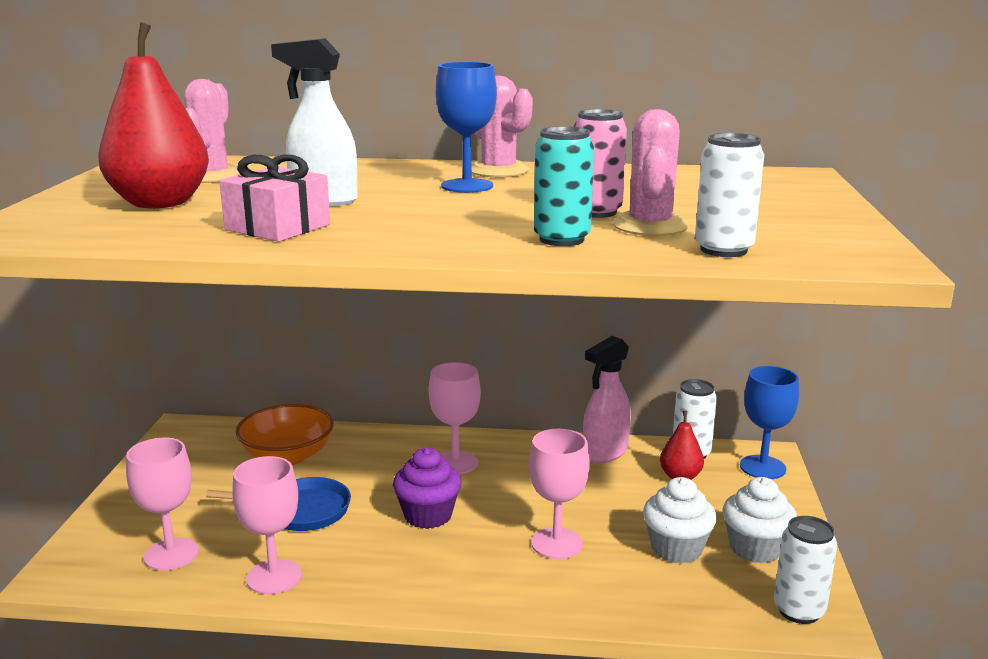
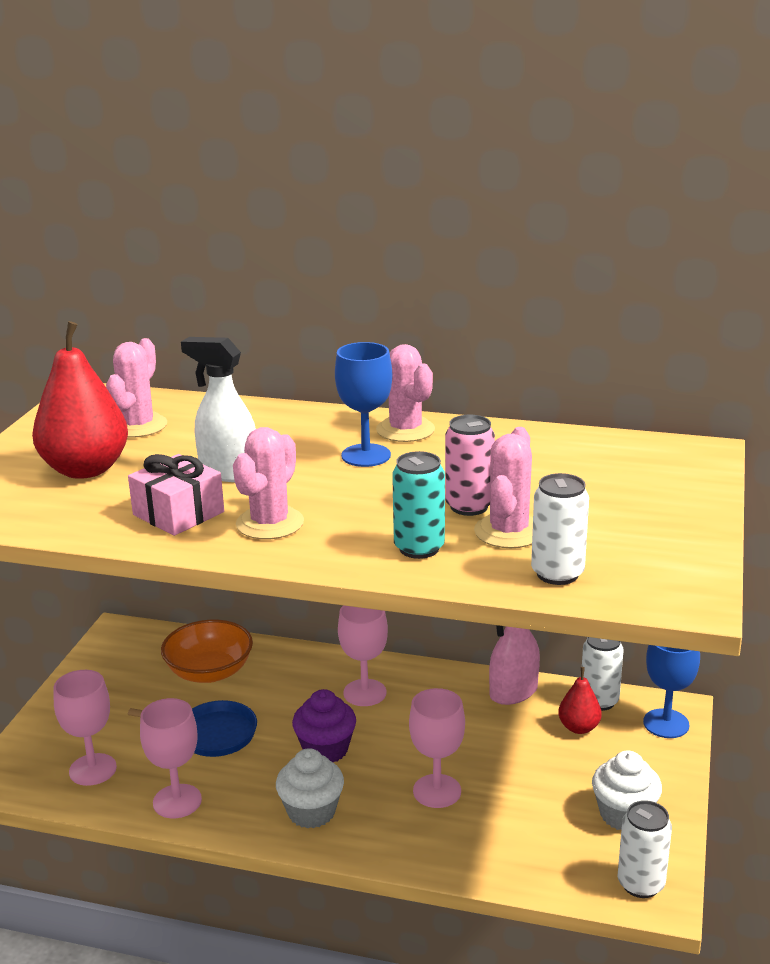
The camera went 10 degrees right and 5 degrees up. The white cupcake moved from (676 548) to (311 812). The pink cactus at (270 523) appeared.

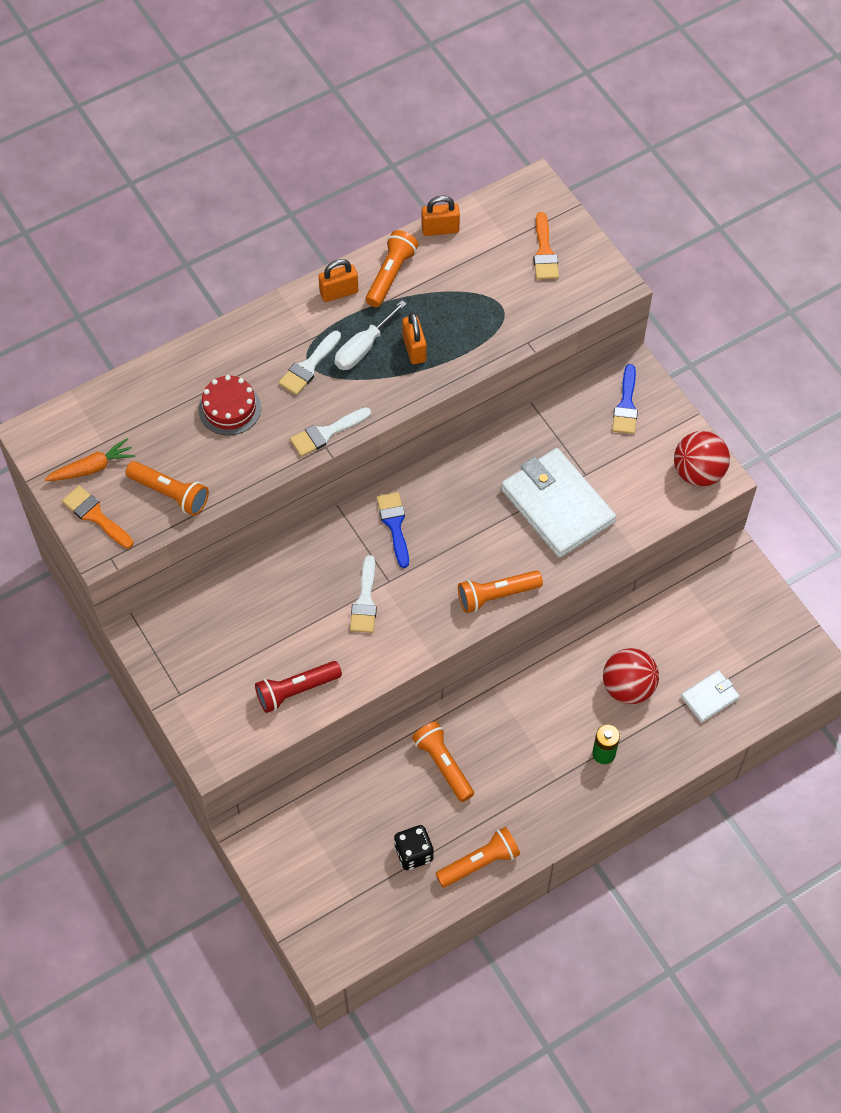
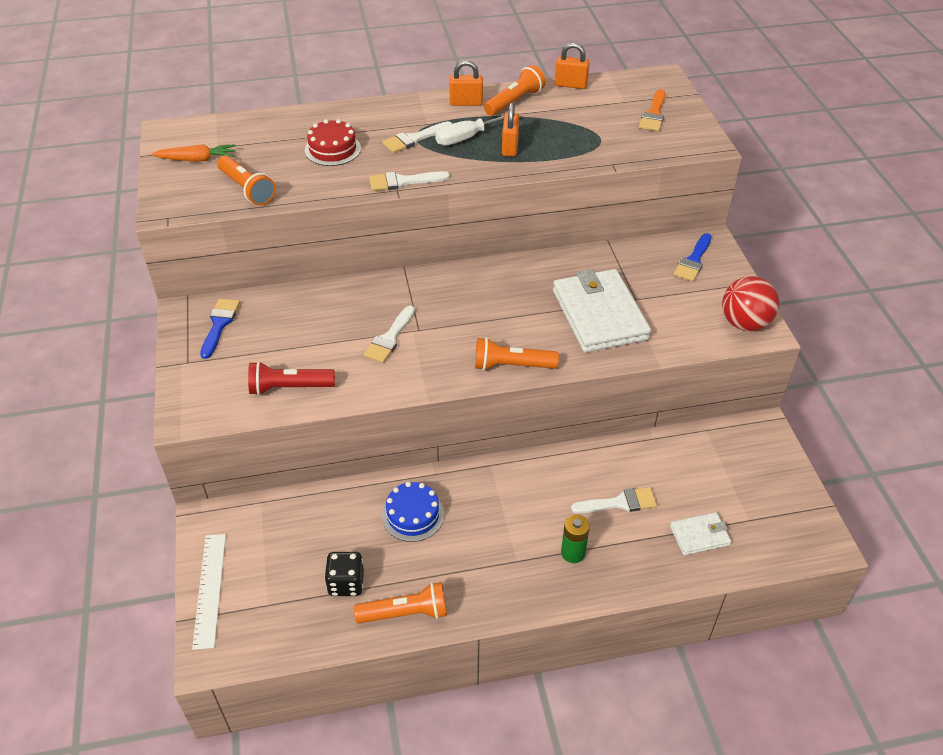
The camera went 20 degrees right and 15 degrees down. The orange brush at (95 515) disappeared. The blue brush moved from (394 525) to (219 324). The red ball at (628 687) was replaced by the white brush at (620 503). The orange flashlight at (443 765) was replaced by the blue cake at (413 515). The white ruler at (210 589) appeared.

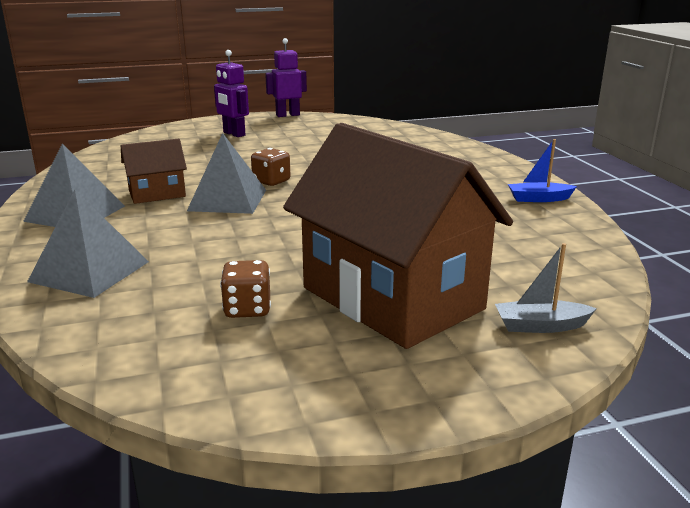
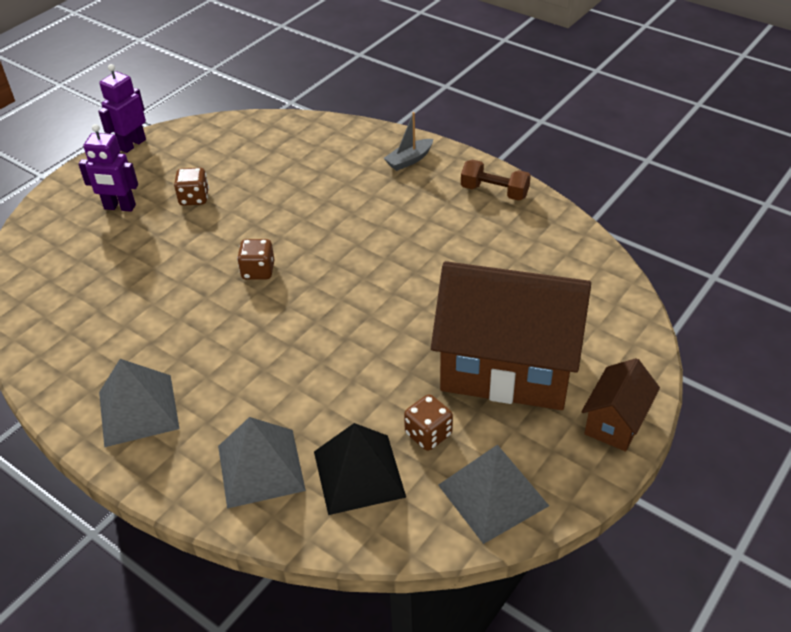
The camera went 35 degrees left and 20 degrees up. The grey pyramid moved from (228 200) to (493 495). The brown house moved from (157 194) to (615 422). The blue boat at (539 199) was replaced by the brown dumbbell at (494 192). The grey boat moved from (541 326) to (409 160). The brown dice at (194 198) appeared. The black pyramid at (359 474) appeared.

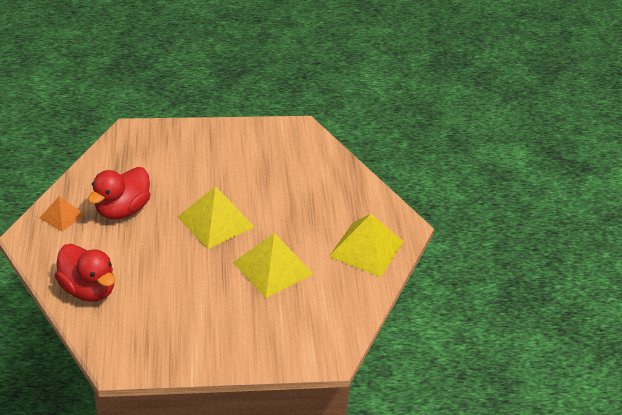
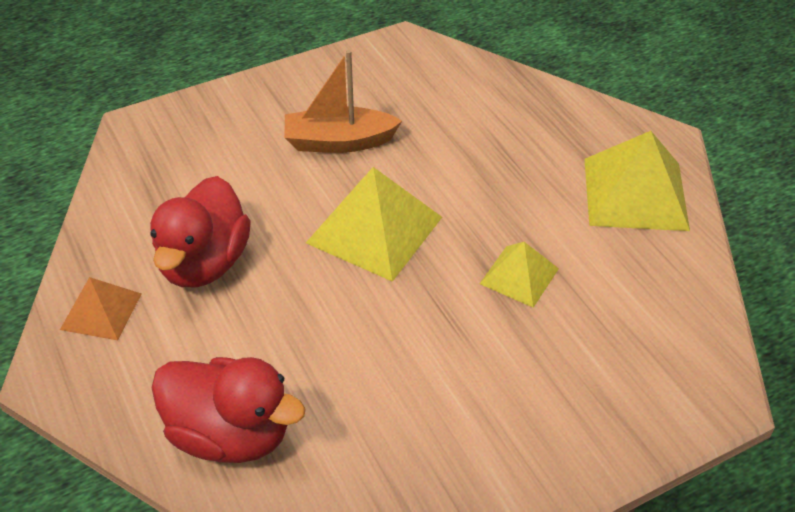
The camera went 20 degrees left and 5 degrees up. The yellow pyramid at (273 268) changed to 0.57 times the size. The orange boat at (339 142) appeared.

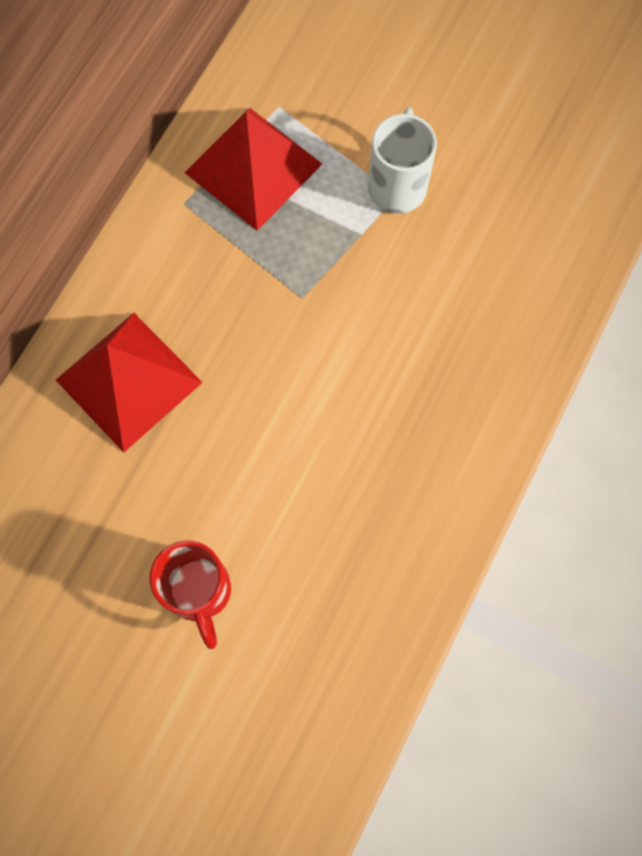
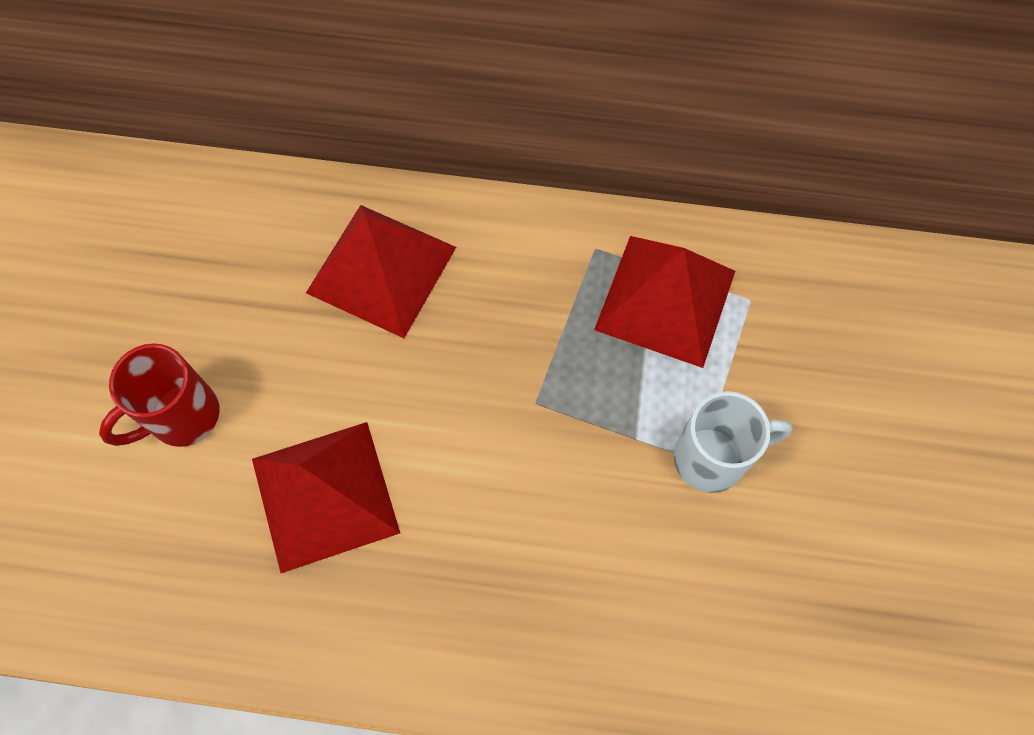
The camera went 70 degrees right and 5 degrees down. The red pyramid at (325 495) appeared.

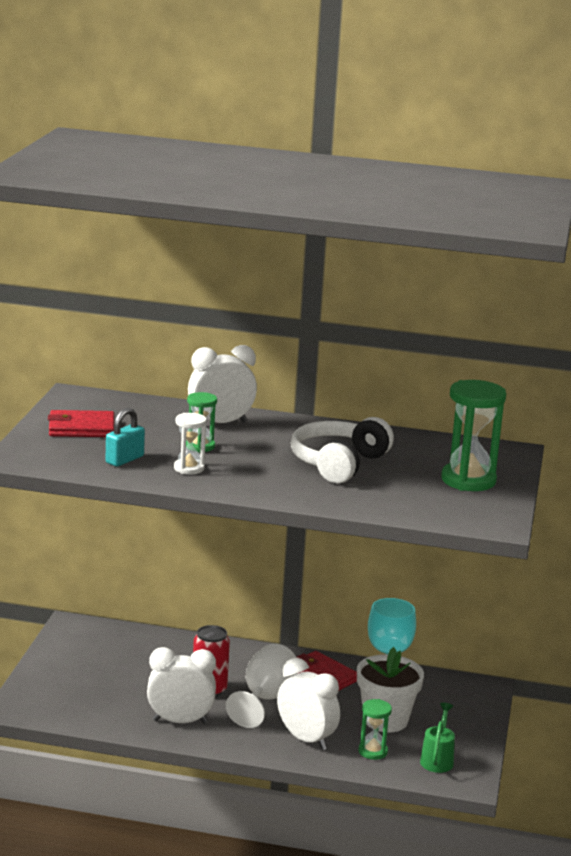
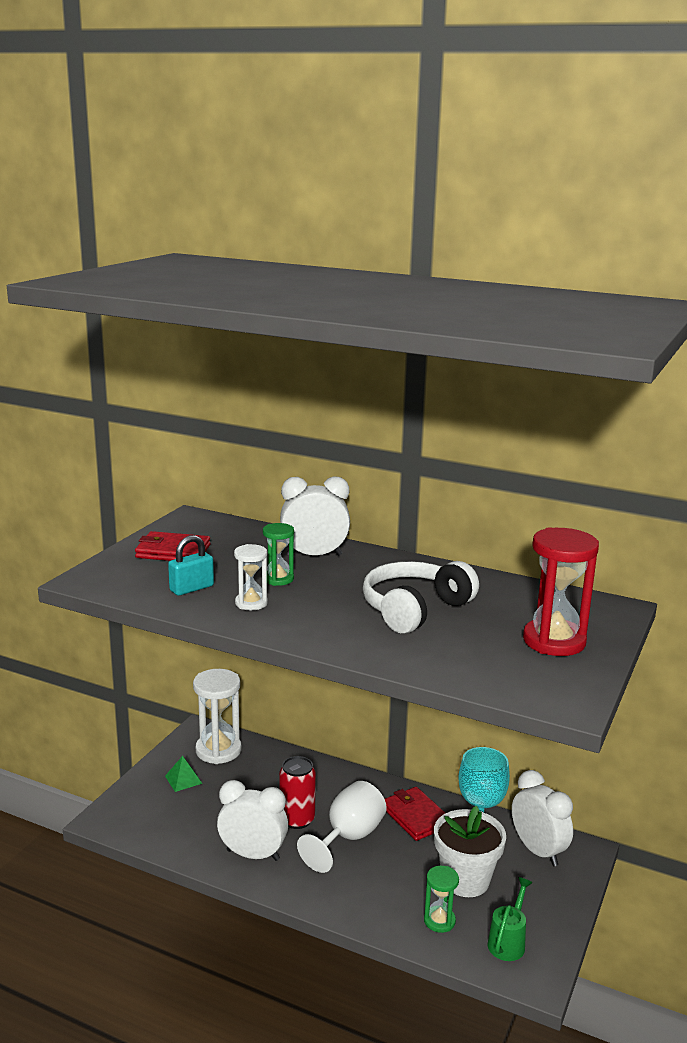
The camera went 15 degrees right and 0 degrees up. The green hourglass at (468 480) became the red hourglass at (554 641). The white clock moved from (306 739) to (538 851). The white hourglass at (218 750) appeared. The green pyramid at (183 779) appeared.

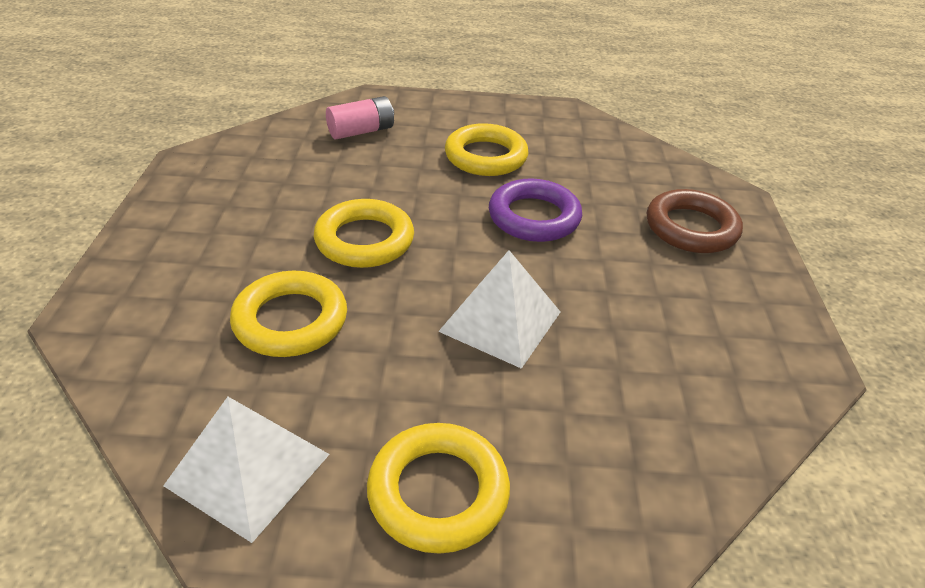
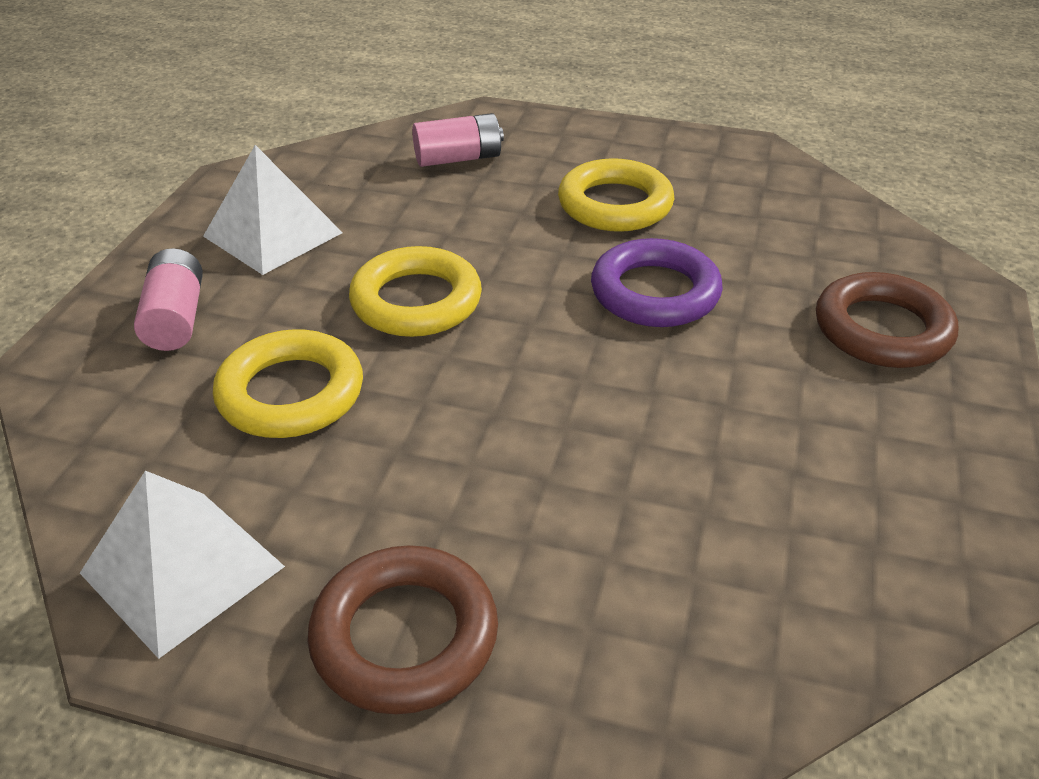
The camera went 15 degrees right and 0 degrees up. The white pyramid moved from (500 321) to (273 234). The yellow ring at (438 492) became the brown ring at (405 636). The pink battery at (176 318) appeared.

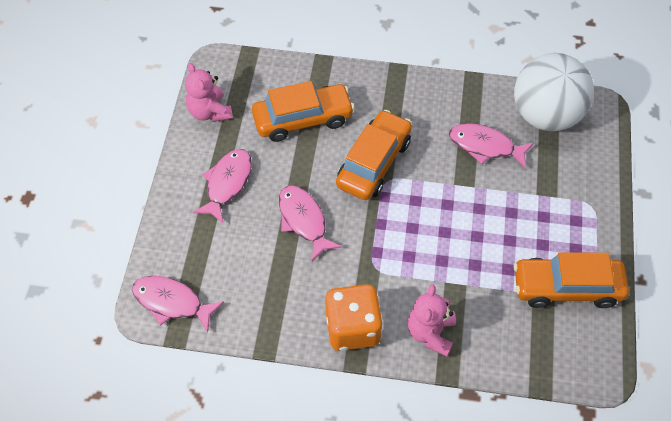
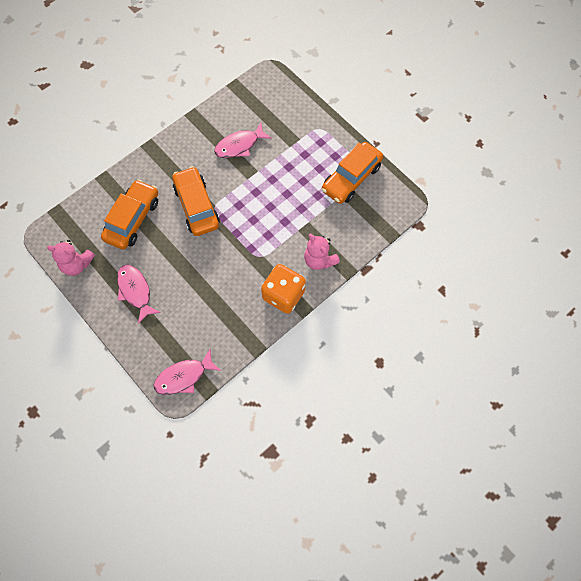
The camera went 50 degrees left and 10 degrees up. The white ball at (545 115) disappeared. The pink fish at (304 220) disappeared.

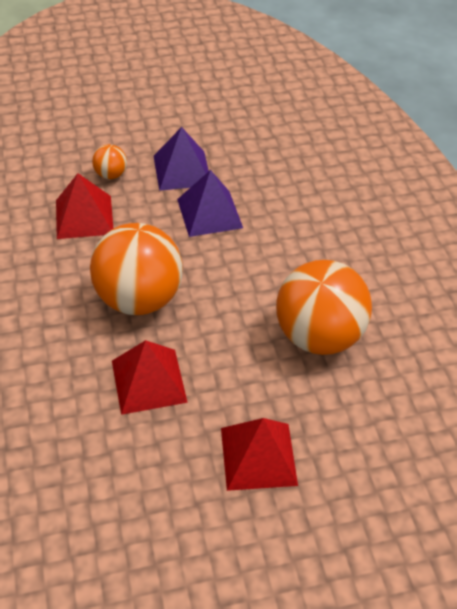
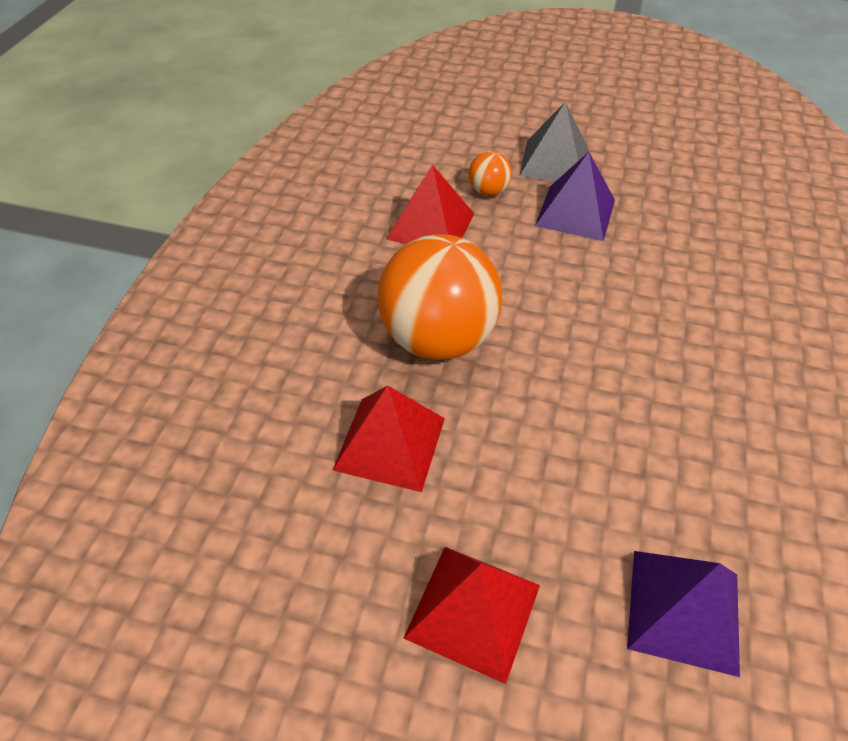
The camera went 30 degrees right and 0 degrees up. The purple pyramid moved from (209 213) to (684 610). The orange ball at (318 336) disappeared. The grey pyramid at (554 161) appeared.

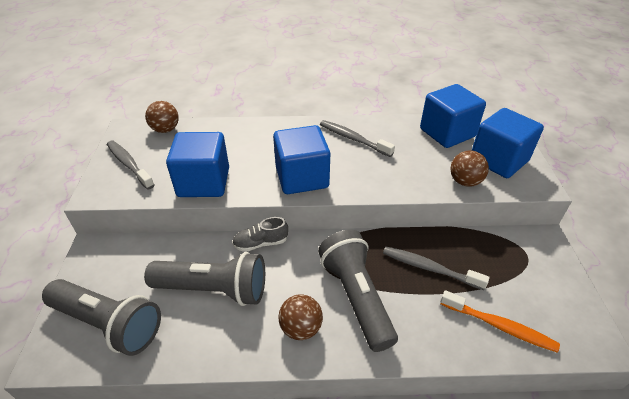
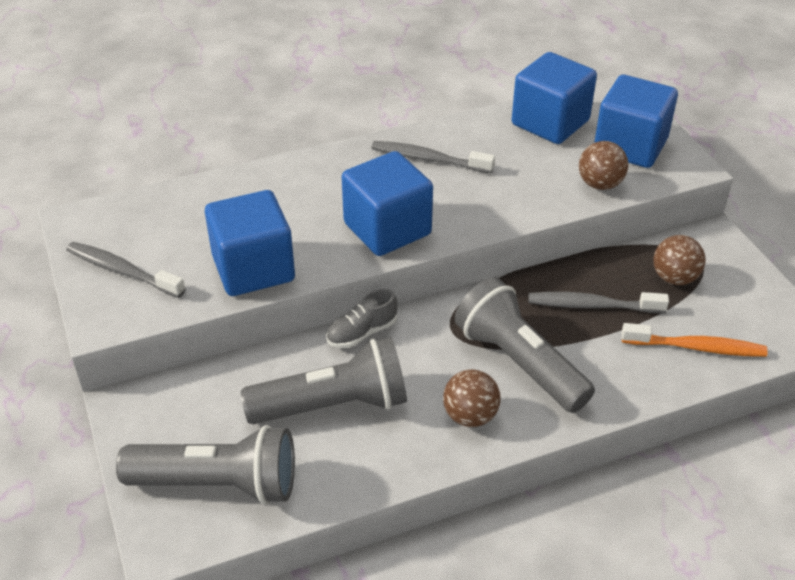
The camera went 20 degrees left and 0 degrees up. The brown ball moved from (165 129) to (674 278).

